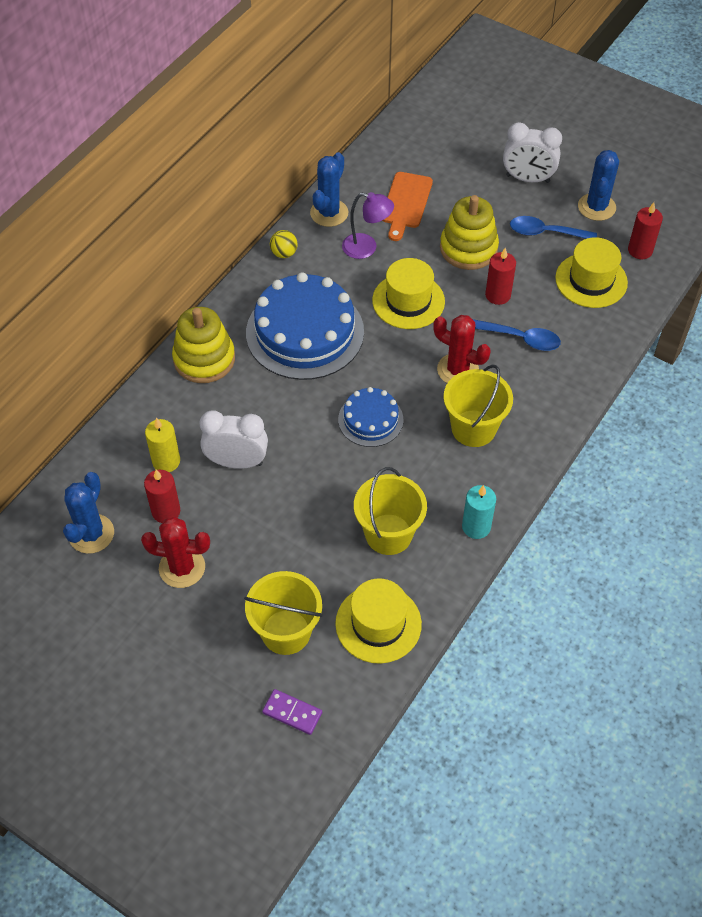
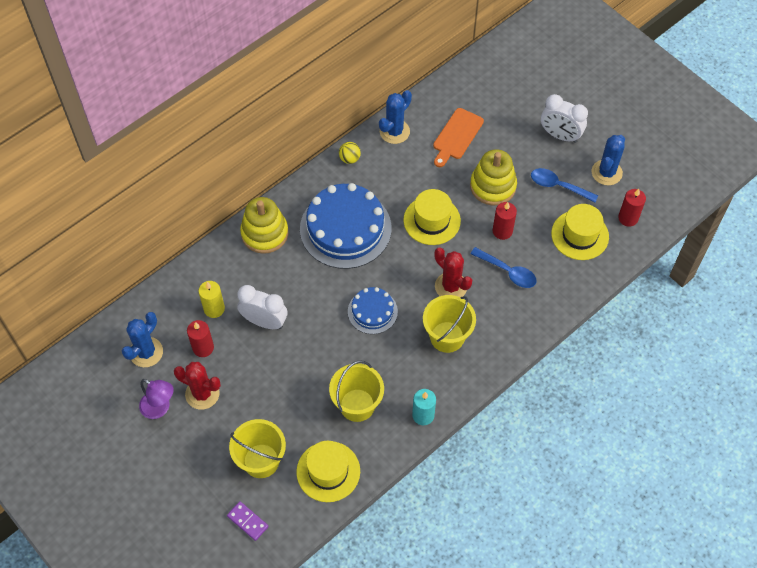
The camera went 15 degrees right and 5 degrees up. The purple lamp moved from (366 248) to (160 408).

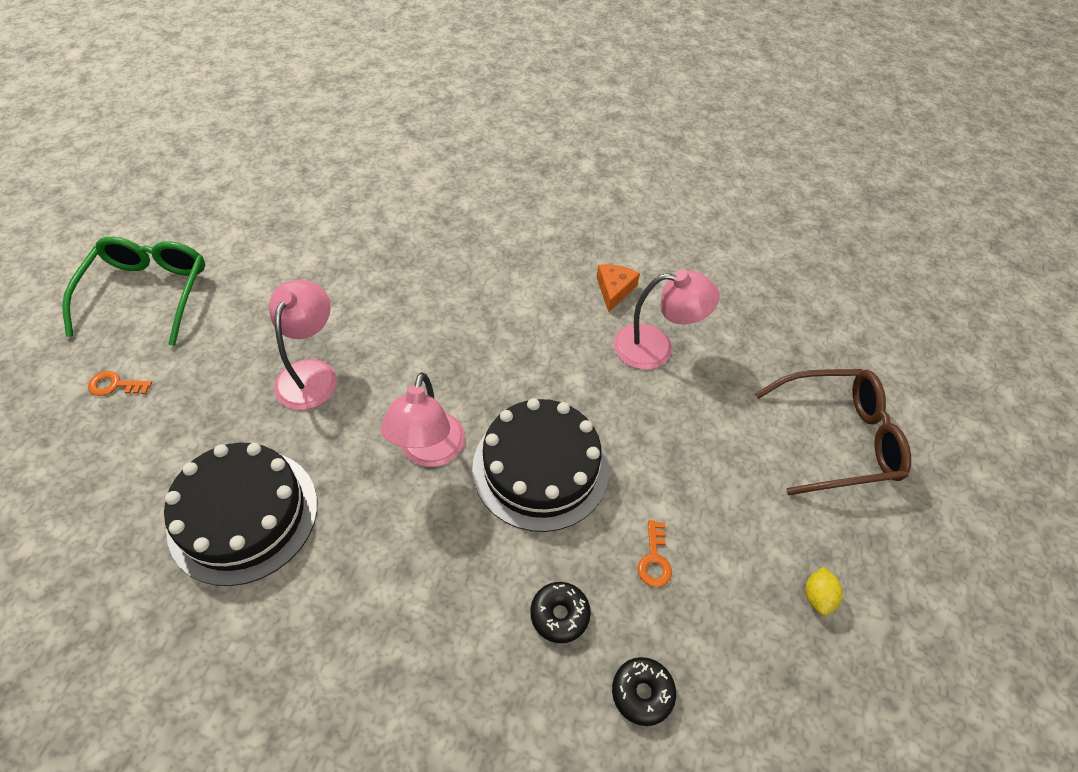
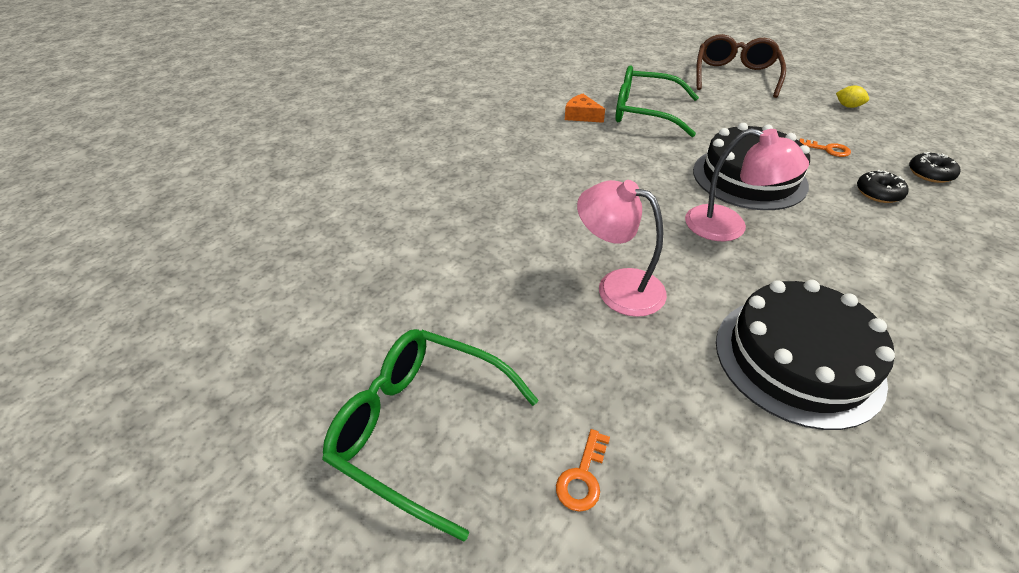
The camera went 65 degrees left and 10 degrees down. The pink lamp at (656 347) was replaced by the green glasses at (645 112).

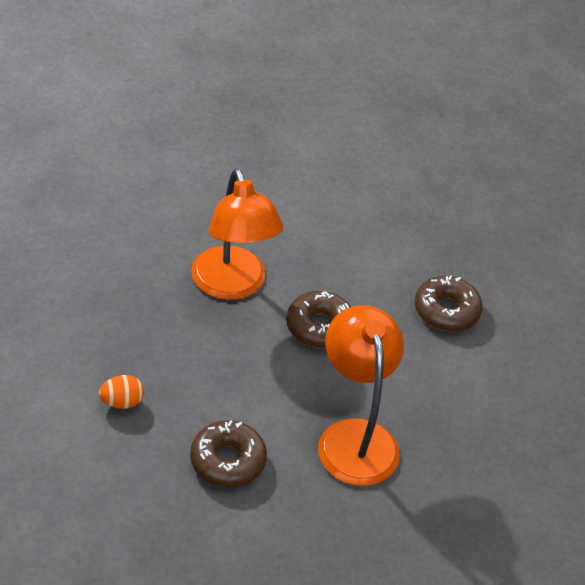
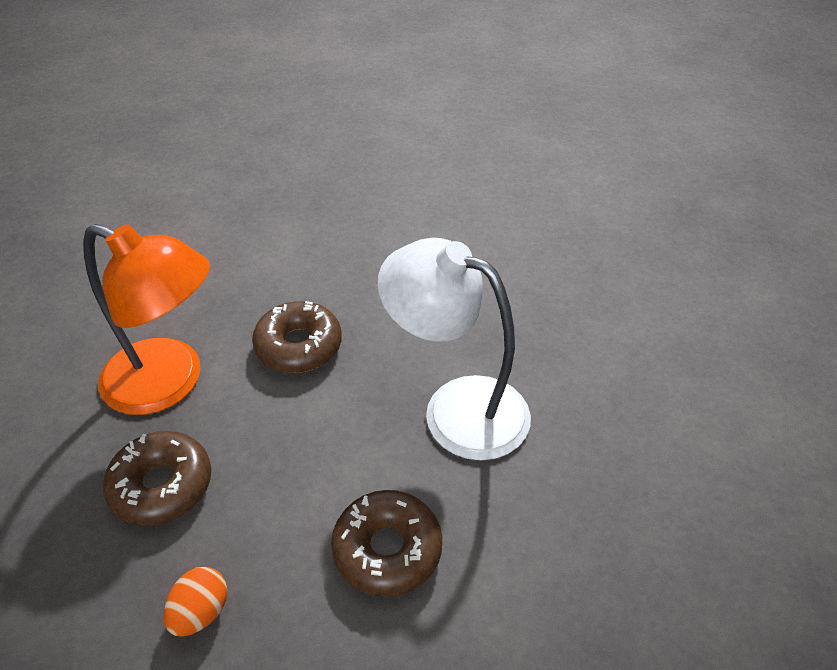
The camera went 45 degrees left and 0 degrees up. The brown donut moved from (446 311) to (162 485). The orange lamp at (355 437) became the white lamp at (457 407).

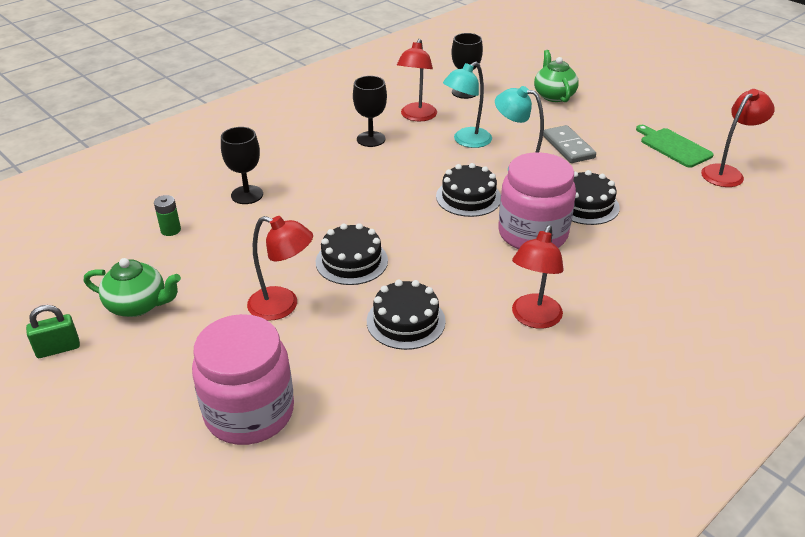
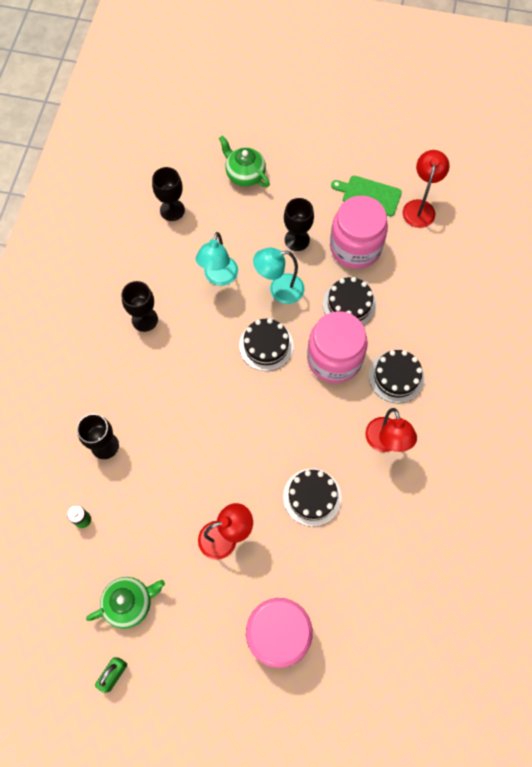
The camera went 35 degrees left and 30 degrees up. The red lamp at (417 116) disappeared. The grey domino at (568 147) was replaced by the black goblet at (297 240). The black cake moved from (351 261) to (396 377). The pink jar at (355 247) appeared.

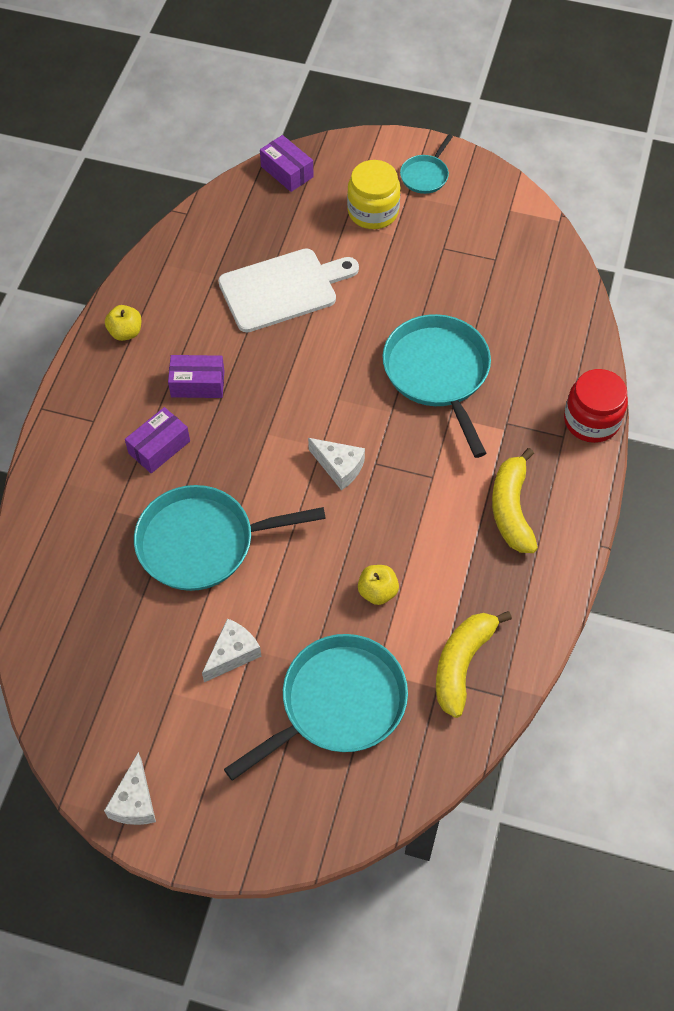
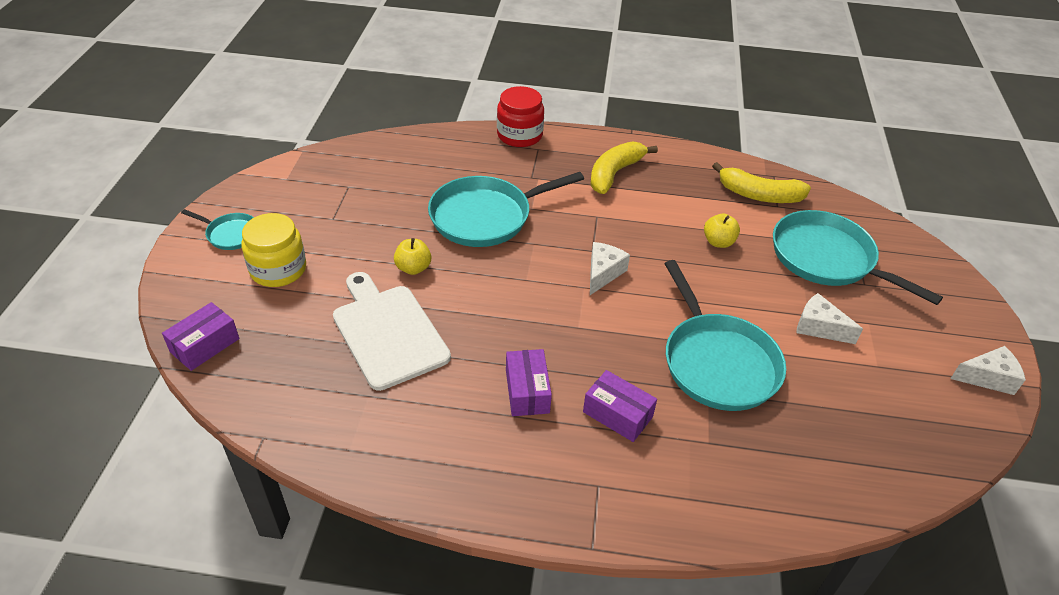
The camera went 100 degrees left and 15 degrees down. The yellow apple moved from (125 332) to (413 268). The yellow banana at (511 509) turned 135 degrees clockwise.

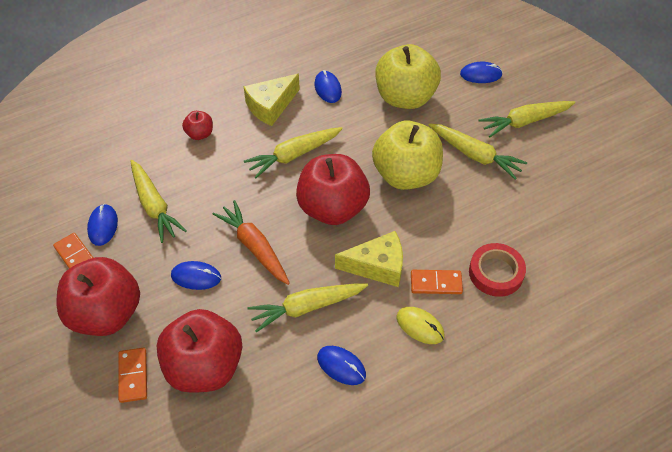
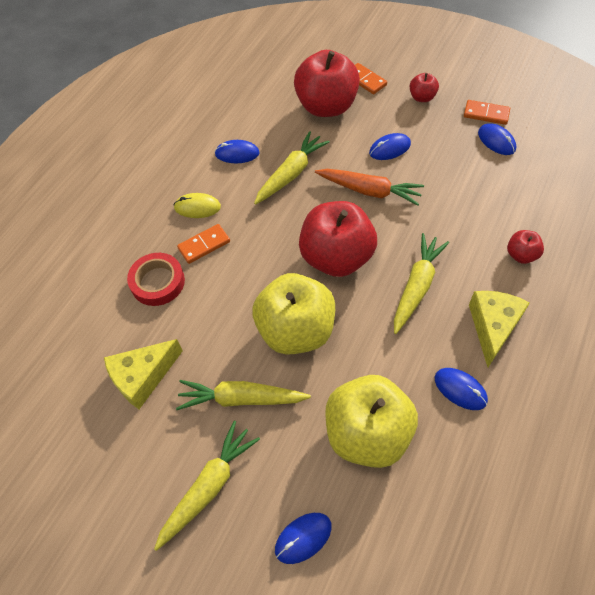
The camera went 150 degrees right and 5 degrees up. The yellow carrot at (154 206) disappeared. The yellow cheese moved from (377 266) to (143 377). The red apple at (106 314) changed to 0.45 times the size.

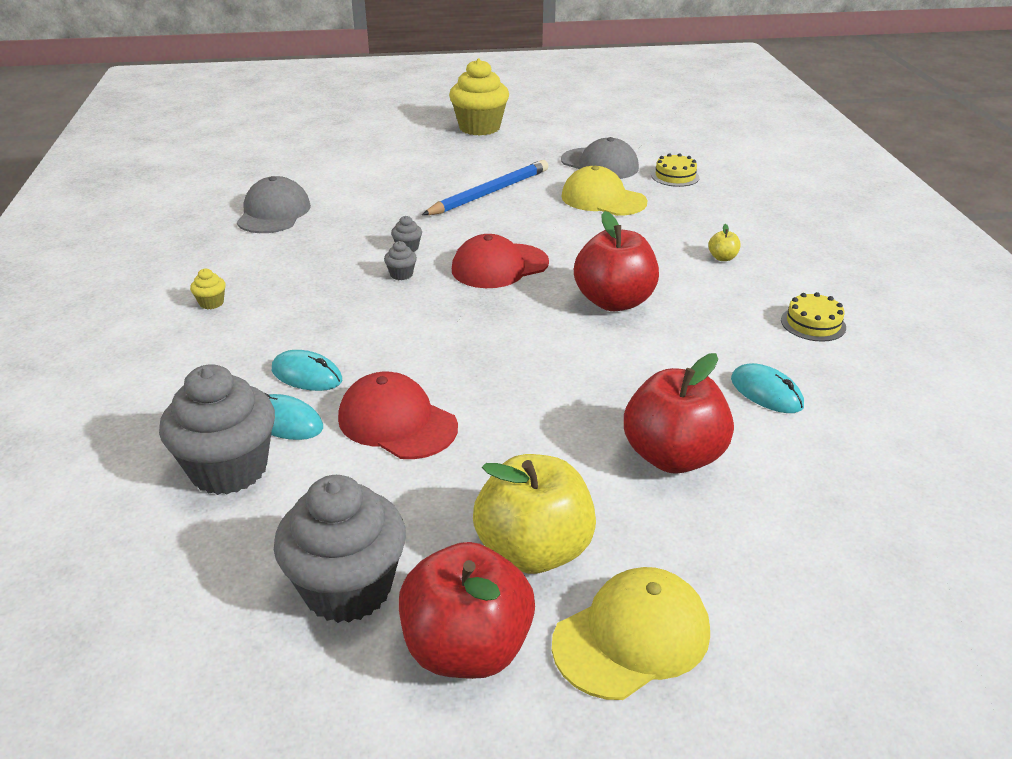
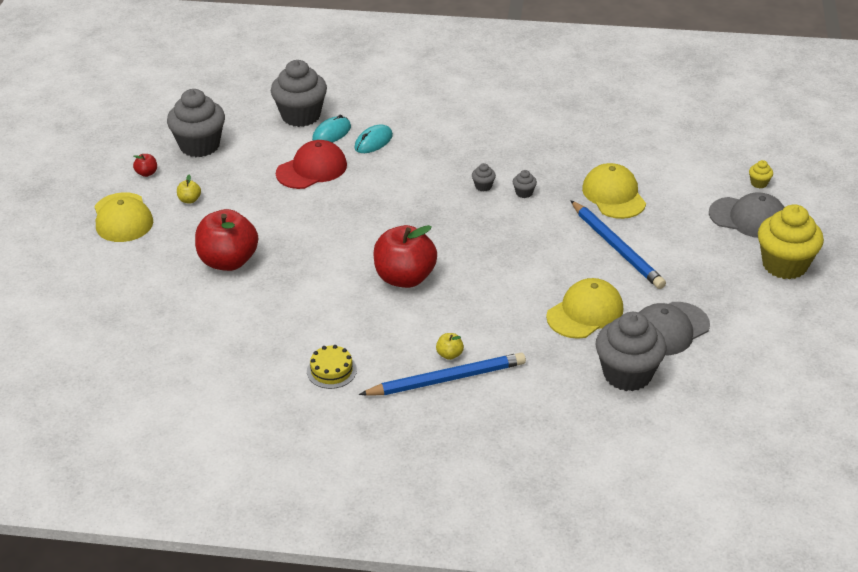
The camera went 105 degrees right and 5 degrees up. The yellow cake at (675 176) was replaced by the grey cupcake at (627 374). The grey cap moved from (274 213) to (748 218). The red cap at (499 266) disappeared. The yellow cupcake moved from (211 303) to (759 183). The turquoise mouse at (766 392) disappeared. The yellow apple at (534 550) changed to 0.41 times the size. The red apple at (467 648) changed to 0.41 times the size. The yellow cap at (614 195) appeared. The blue pencil at (446 379) appeared.

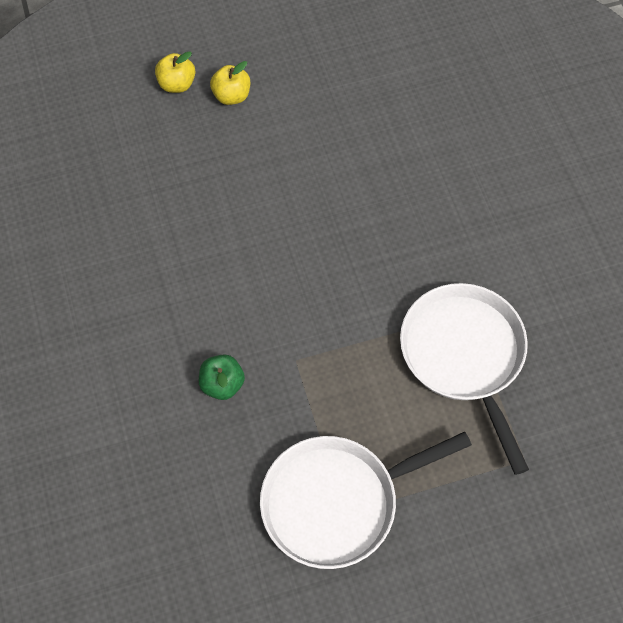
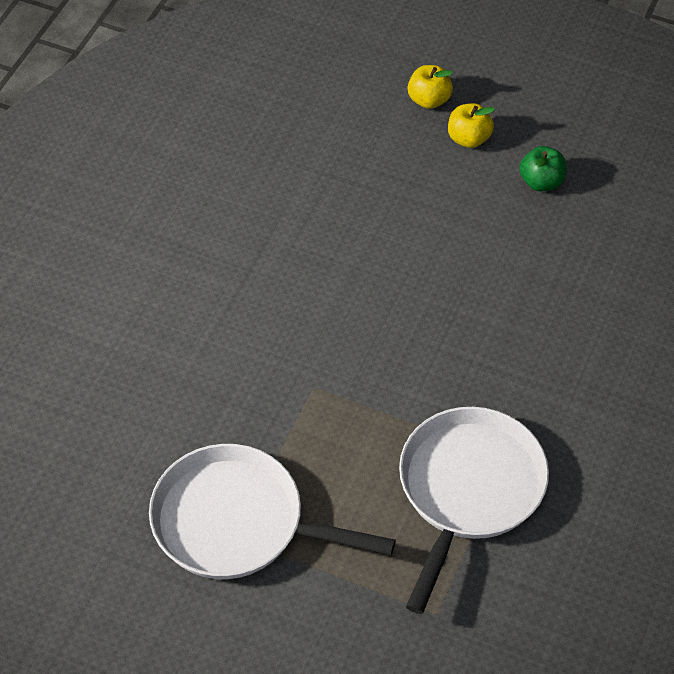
The camera went 40 degrees right and 10 degrees down. The green apple moved from (222 384) to (541 182).

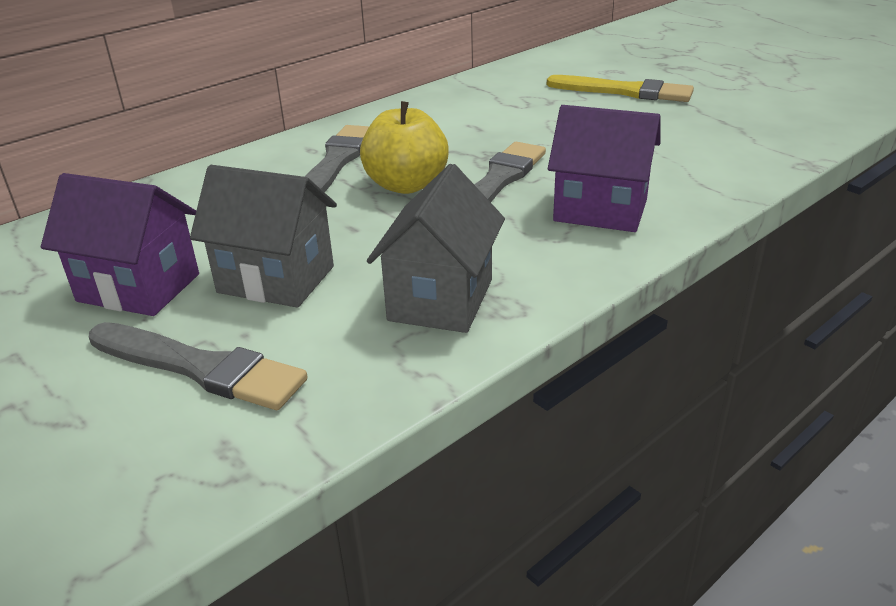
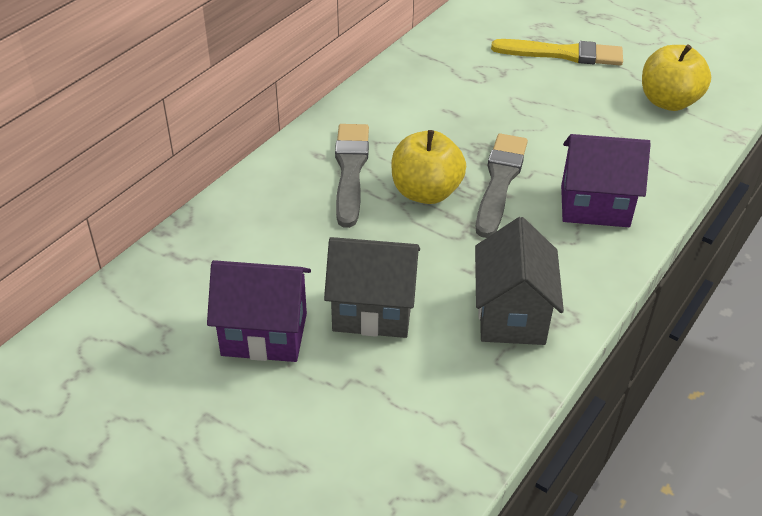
The camera went 15 degrees left and 10 degrees up. The grey brush at (199 368) disappeared. The yellow apple at (668 102) appeared.

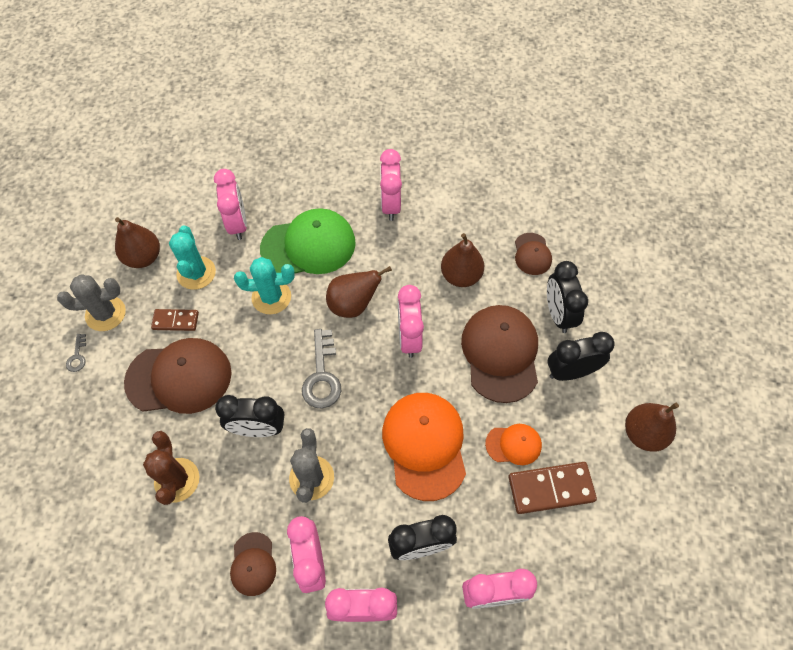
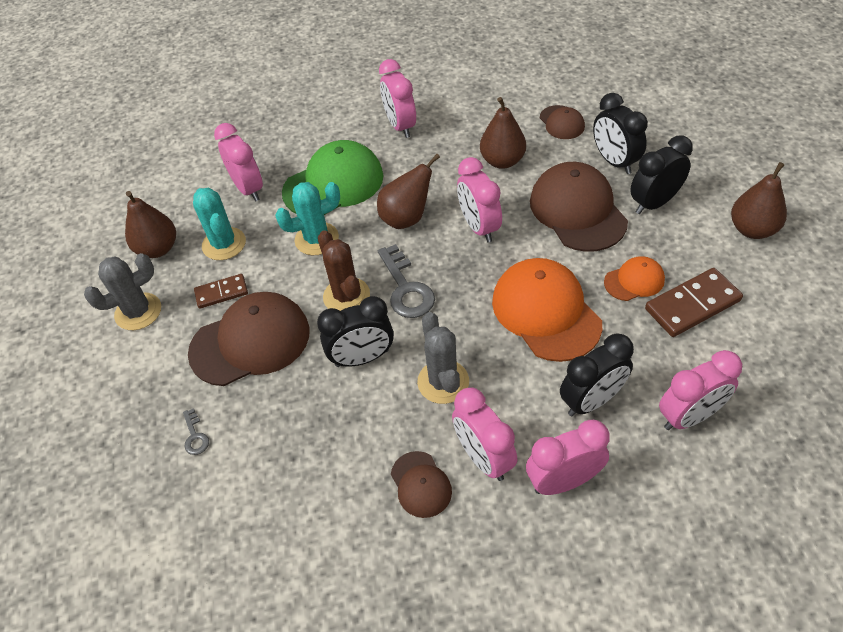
The camera went 15 degrees left and 10 degrees down. The grey key moved from (77 356) to (195 436). The brown cactus moved from (177 480) to (346 296).

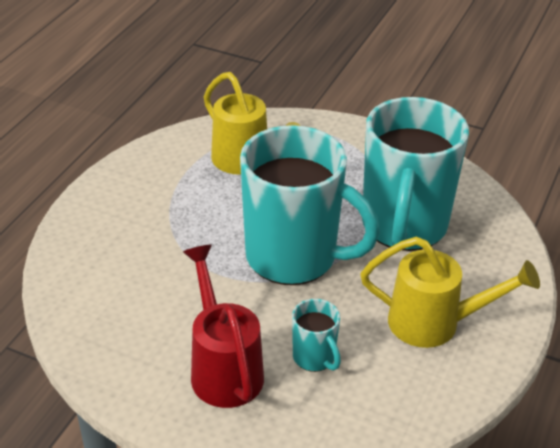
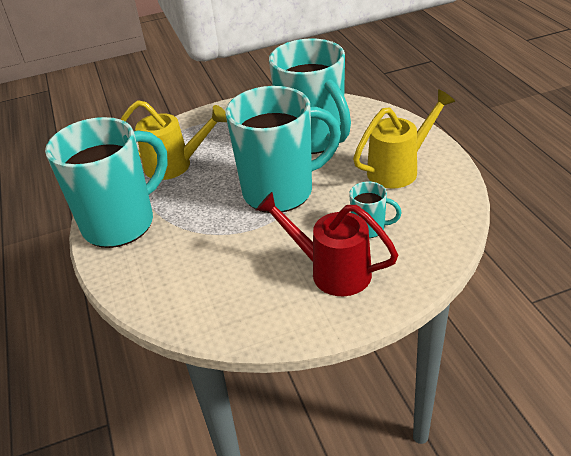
The camera went 40 degrees left and 0 degrees up. The turquoise mug at (121 223) appeared.

